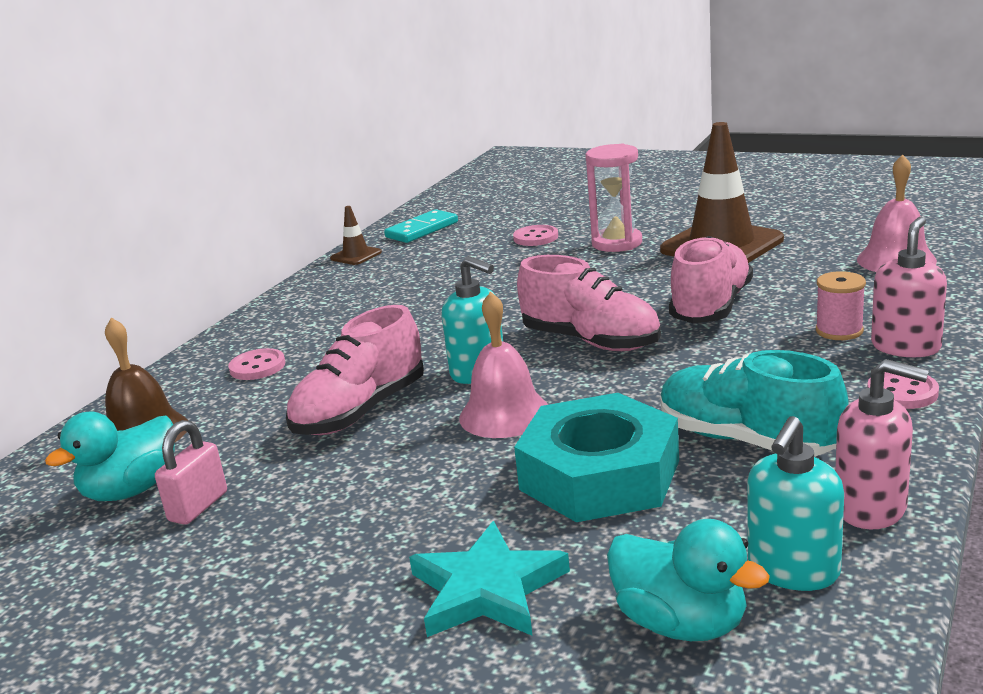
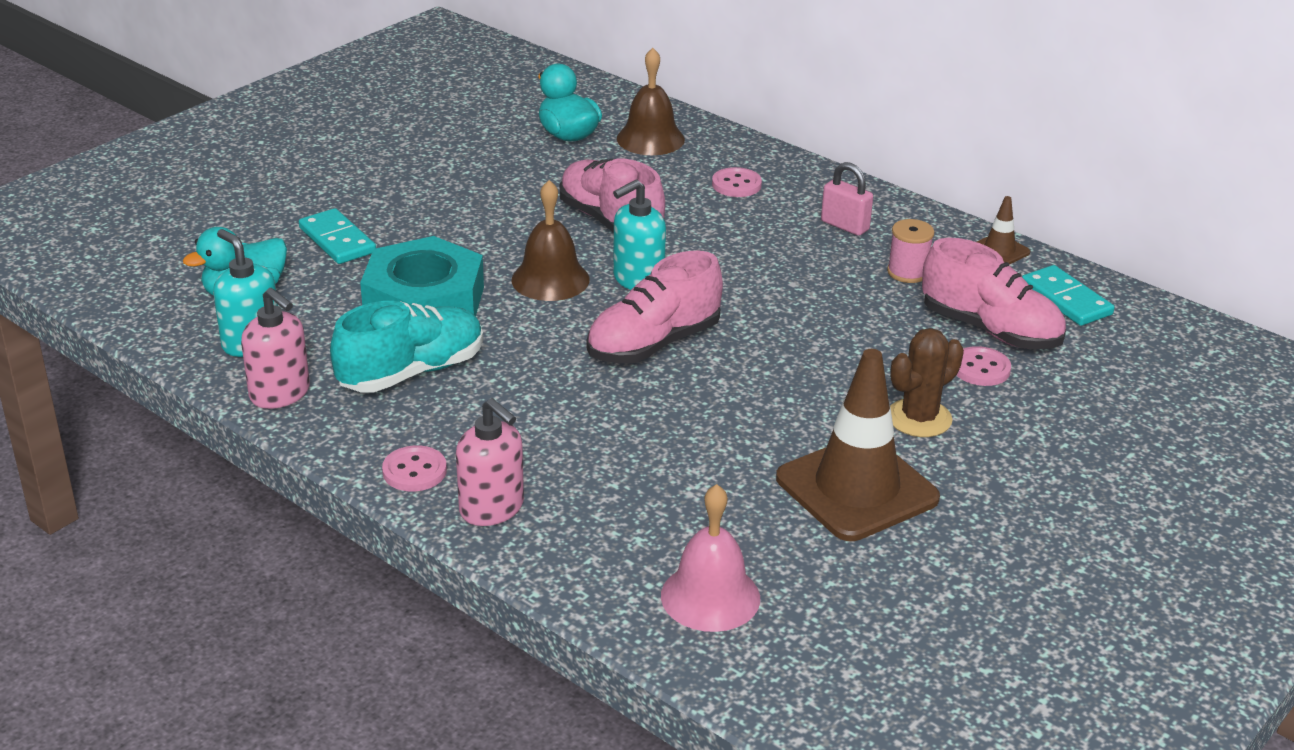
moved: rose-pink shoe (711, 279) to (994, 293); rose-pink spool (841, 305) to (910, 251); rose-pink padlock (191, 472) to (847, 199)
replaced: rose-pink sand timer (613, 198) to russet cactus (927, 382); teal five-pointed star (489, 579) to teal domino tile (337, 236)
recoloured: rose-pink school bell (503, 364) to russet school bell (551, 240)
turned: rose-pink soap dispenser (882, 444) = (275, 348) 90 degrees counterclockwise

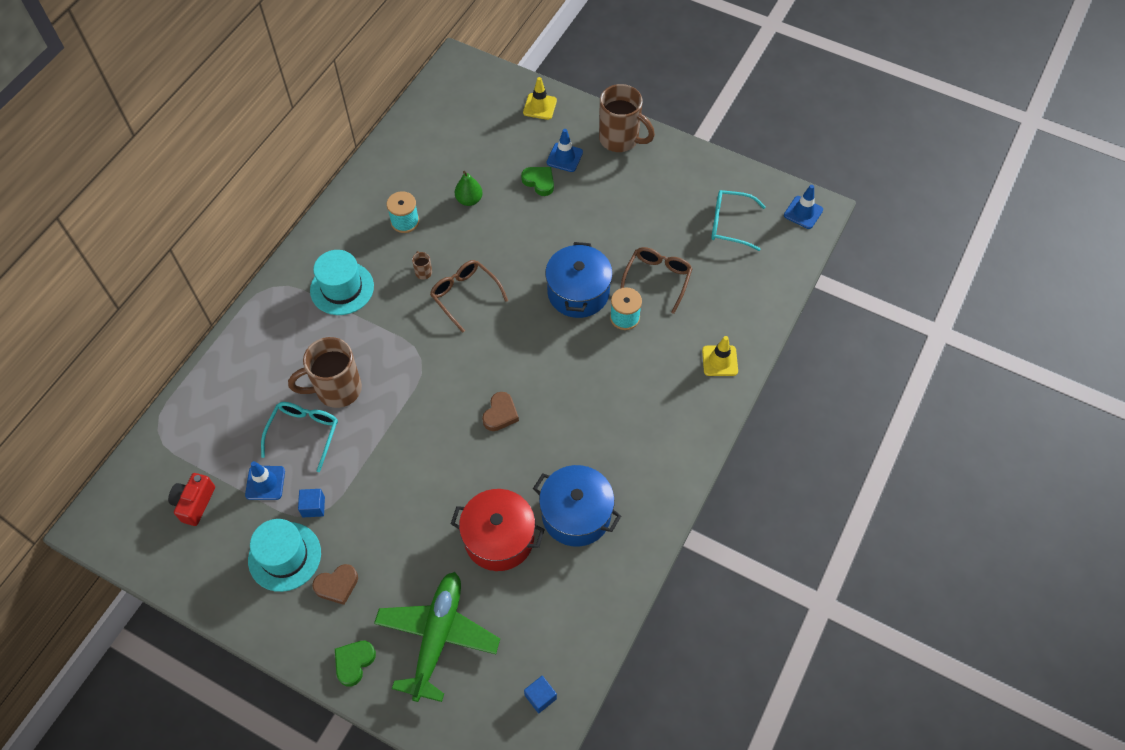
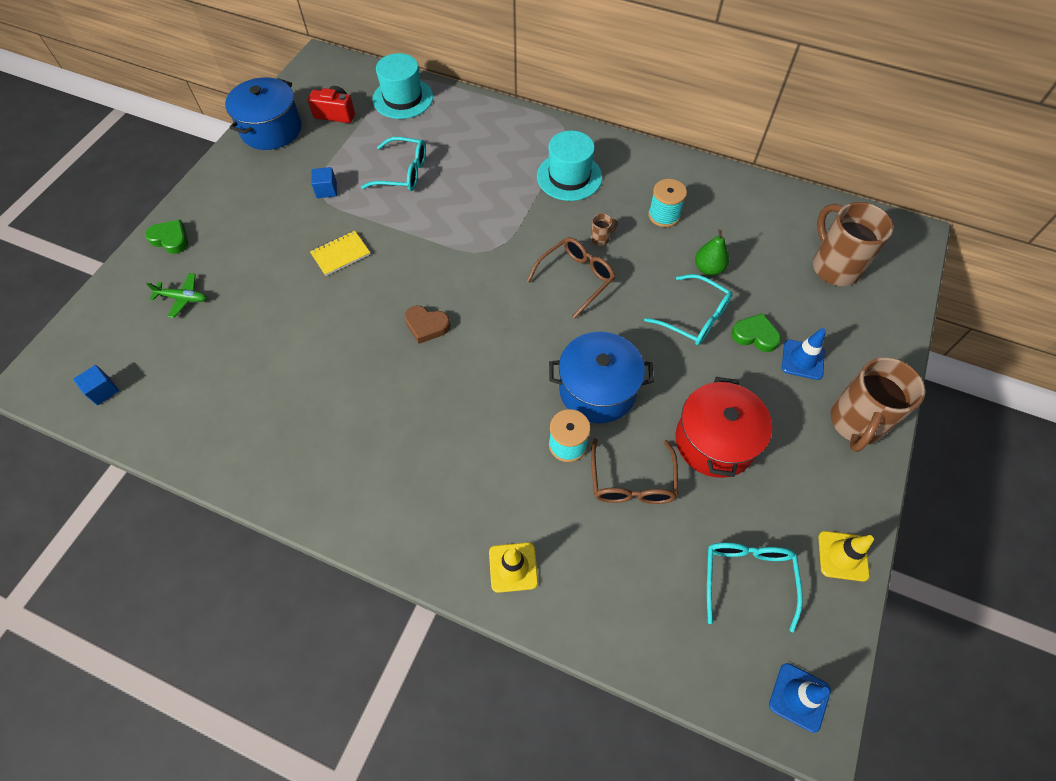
removed: cobalt road cone (265, 480); russet love heart (335, 584)
added: bright yellow notepad (340, 253); teal eyeglasses (688, 310)
moved: bright yellow road cone (540, 98) to (846, 556); russet coffee mug (325, 372) to (853, 244); cobalt pot (577, 506) to (263, 113); crimson pot (498, 530) to (724, 427); teal top hat (284, 555) to (402, 86)
turned: leaf-green love heart (537, 181) = (756, 332) 105 degrees counterclockwise; russet eyeglasses (656, 280) = (634, 471) 75 degrees clockwise
resized: leaf-green plane (437, 637) = (176, 295) x0.44

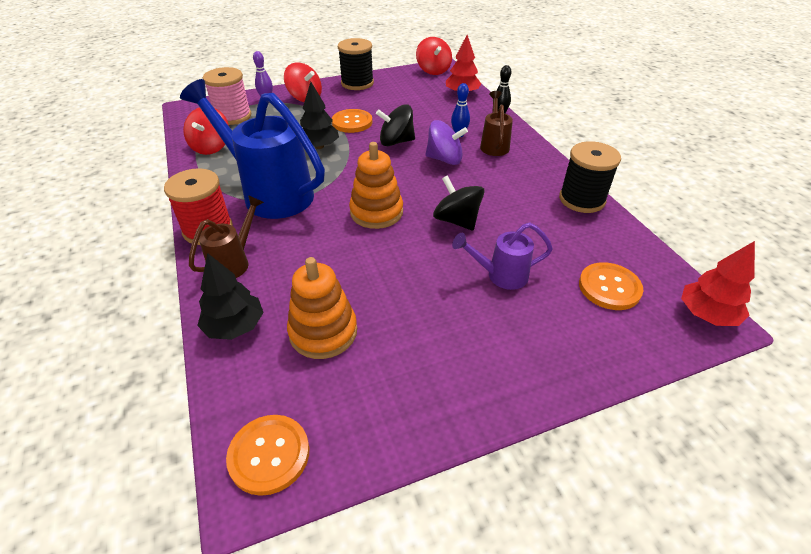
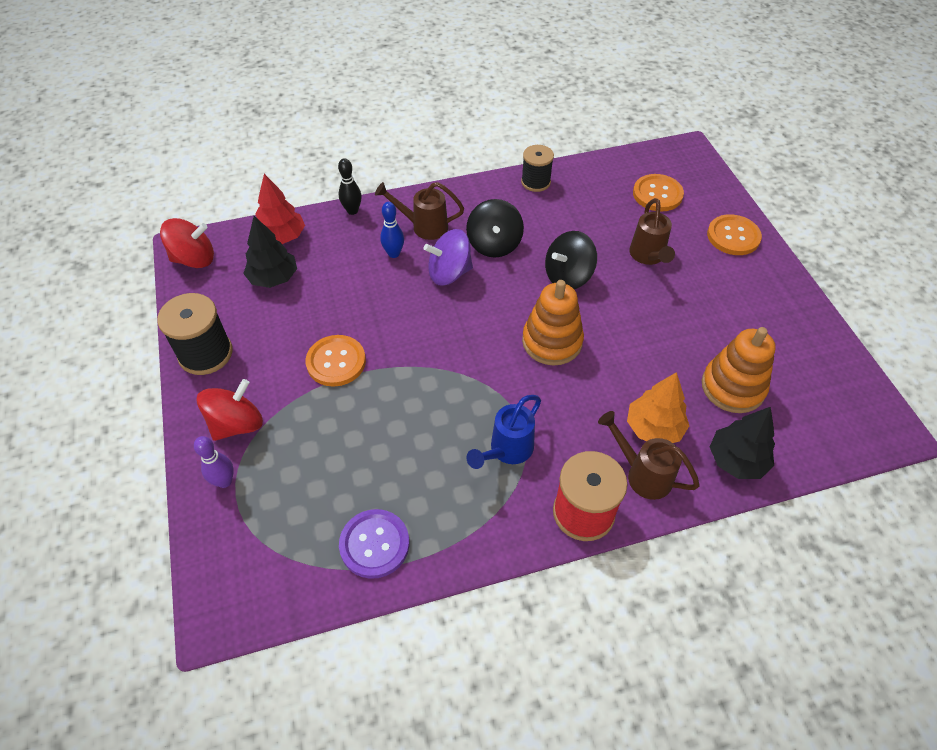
removed: rose-pink spool (227, 96); crimson tree (718, 283)
added: orange tree (658, 407)
moved: black tree (319, 115) to (270, 252); black toy top (395, 125) to (495, 228); orange shirt button (267, 455) to (734, 234)
replaced: crimson toy top (206, 131) to purple shirt button (374, 544)
recoloured: purple sprinkling can (502, 256) to russet sprinkling can (652, 231)
turned: purple toy top (446, 142) = (448, 257) 120 degrees counterclockwise
resized: cobalt sprinkling can (252, 149) = (503, 432) x0.49; black spool (590, 177) = (537, 168) x0.67

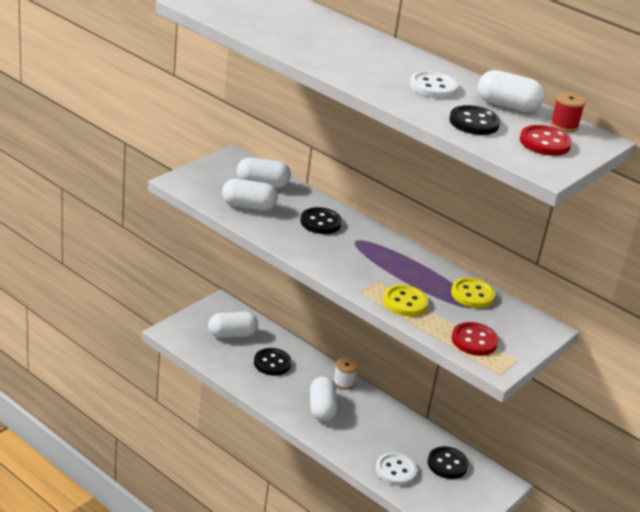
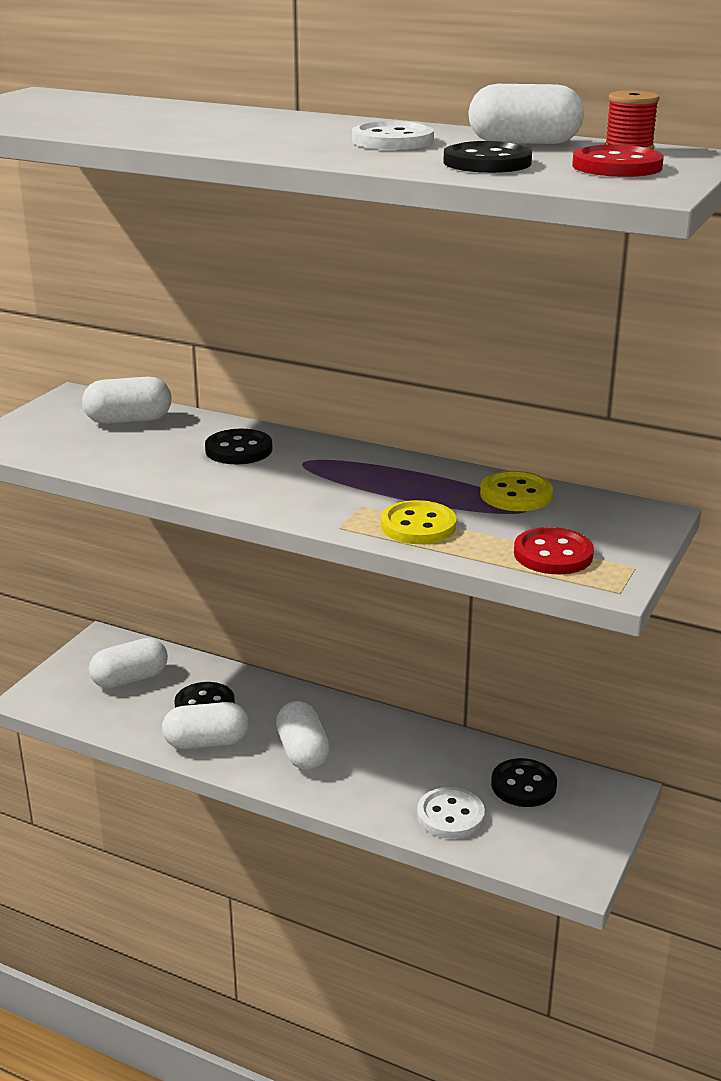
removed: white spool (345, 374)
moved: white capsule (250, 195) to (205, 725)

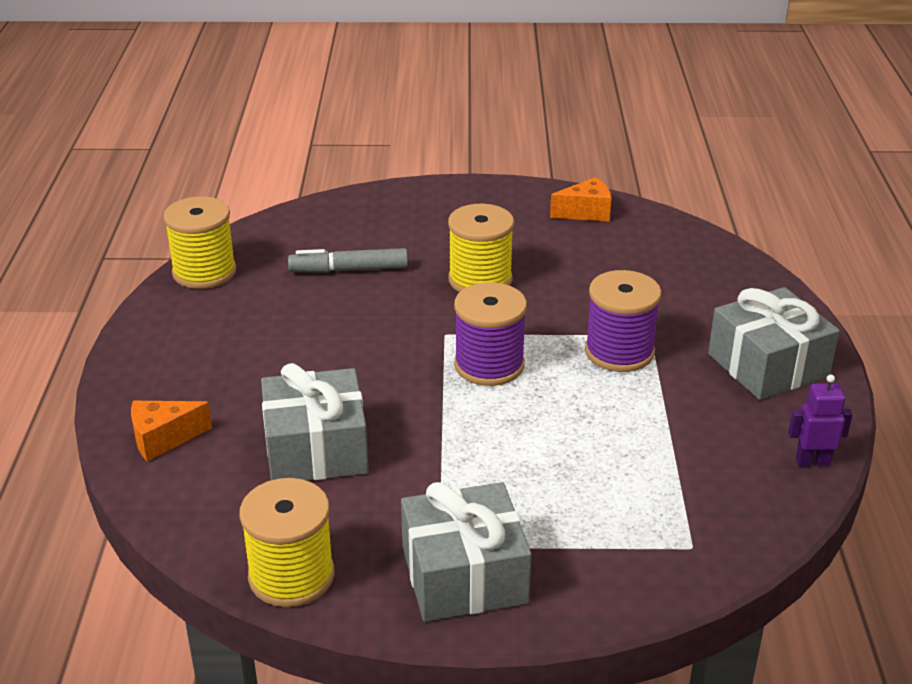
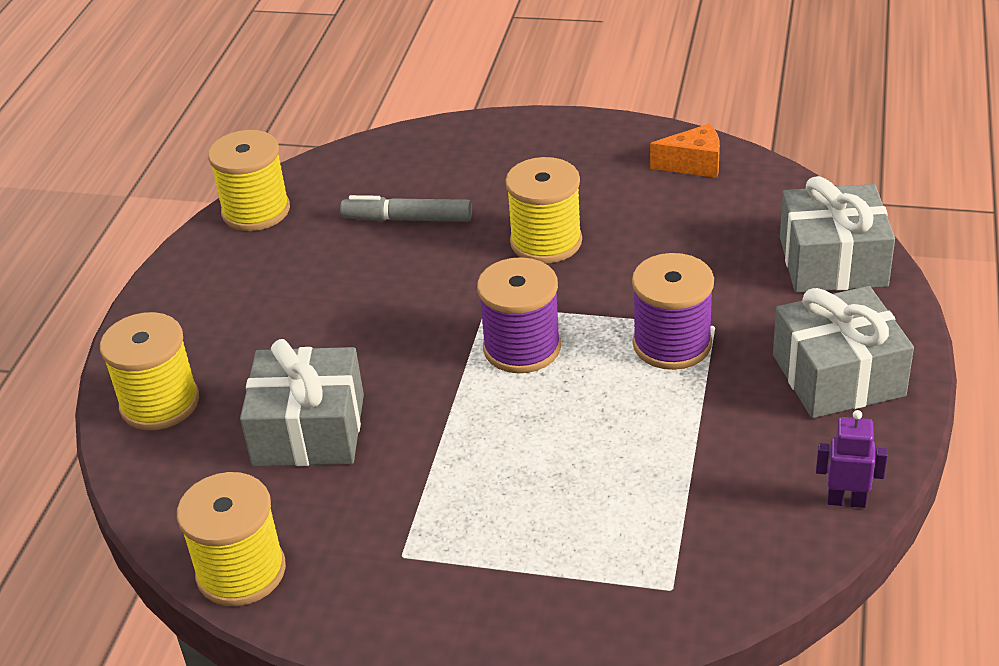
moved: grey wrapped gift (466, 552) to (837, 234)
replaced: orange piece of cheese (171, 431) to bright yellow spool (149, 371)

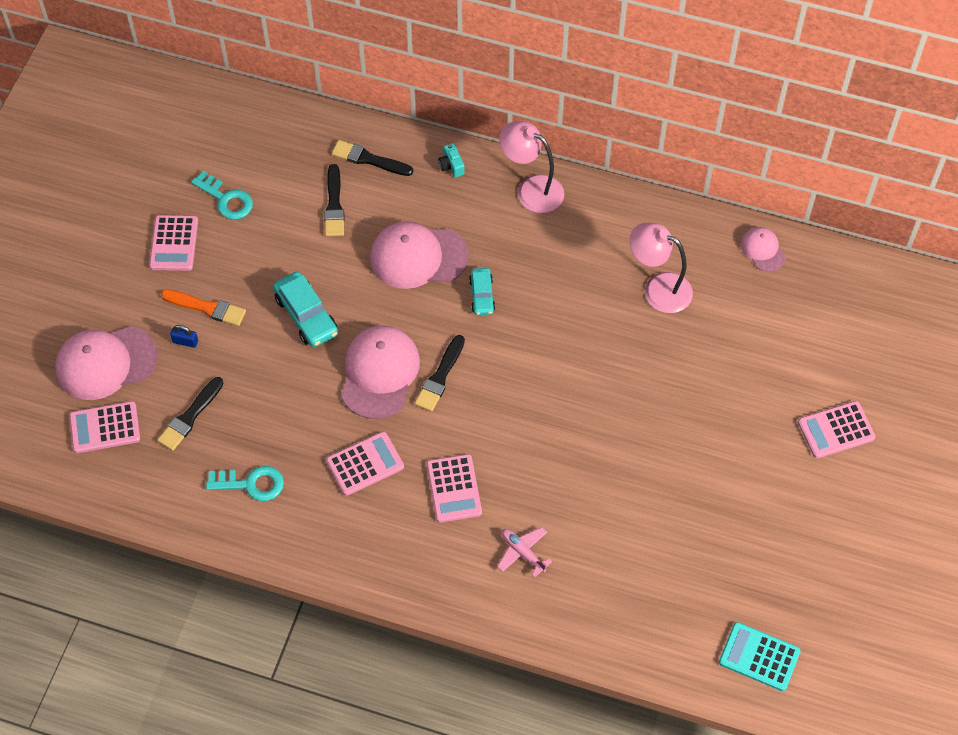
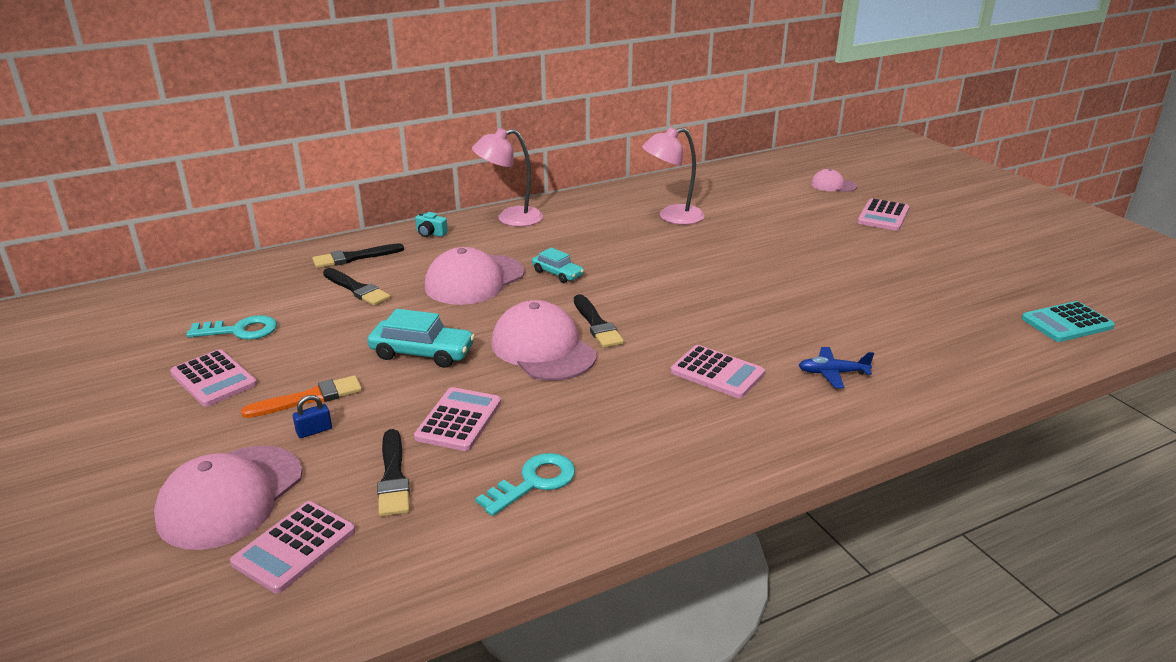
moved: rose-pink peaked cap (763, 249) to (834, 180); rose-pink adding machine (365, 464) to (457, 419)
recoloured: rose-pink plane (525, 552) to cobalt plane (836, 367)

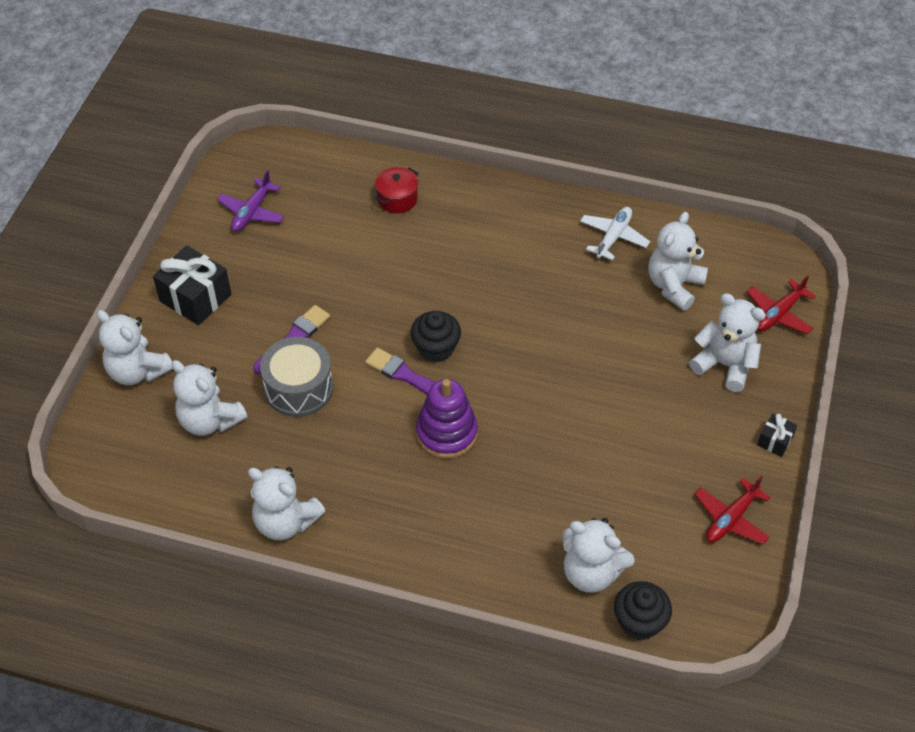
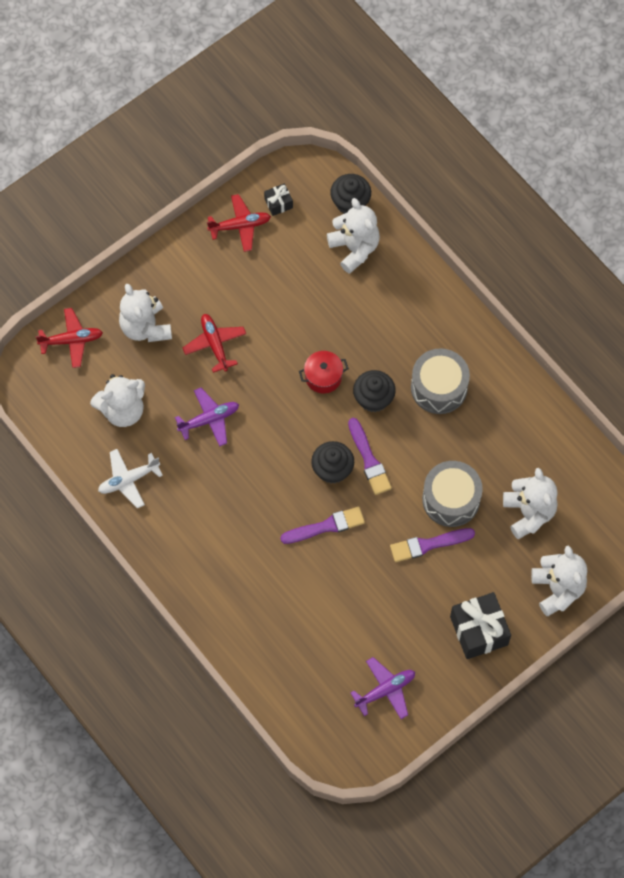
removed: white teddy bear (286, 503)
added: crimson plane (214, 343); grey toy drum (440, 381); purple plane (207, 417); purple brush (322, 525)
moved: crimson pot (397, 190) to (324, 372); black wrapped gift (777, 435) to (278, 199)
replaced: purple stacking toy (447, 418) to black cupcake (374, 391)

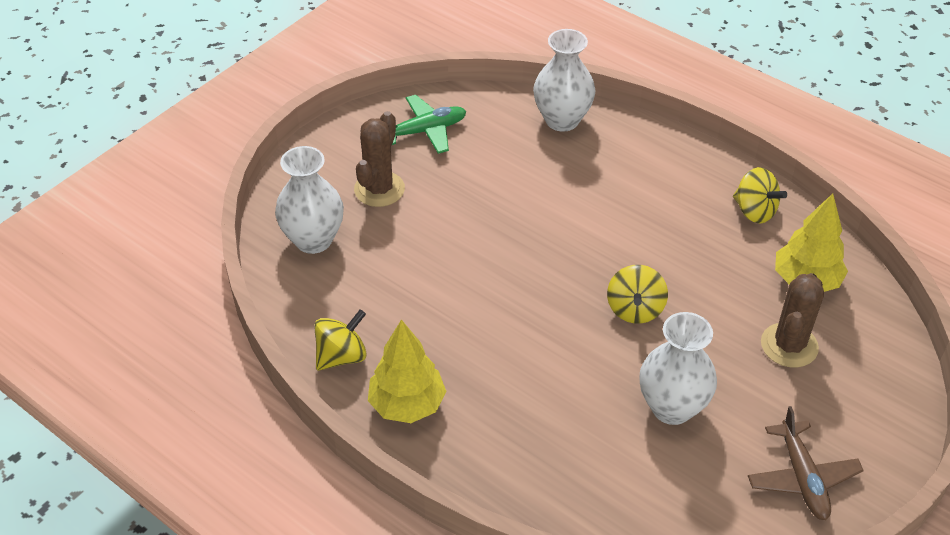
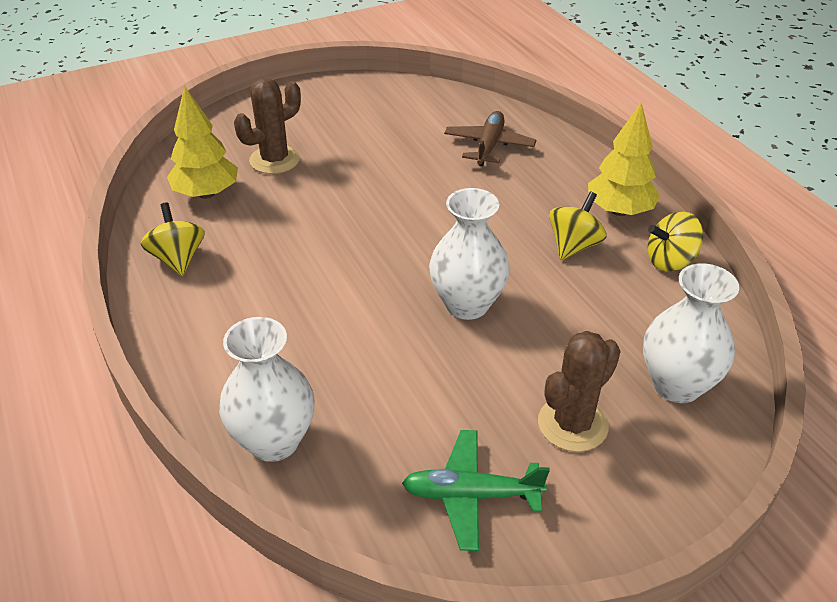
moved: bright yellow toy top (637, 294) to (578, 226); white vase (678, 368) to (469, 254); russet plane (806, 463) to (490, 138)

